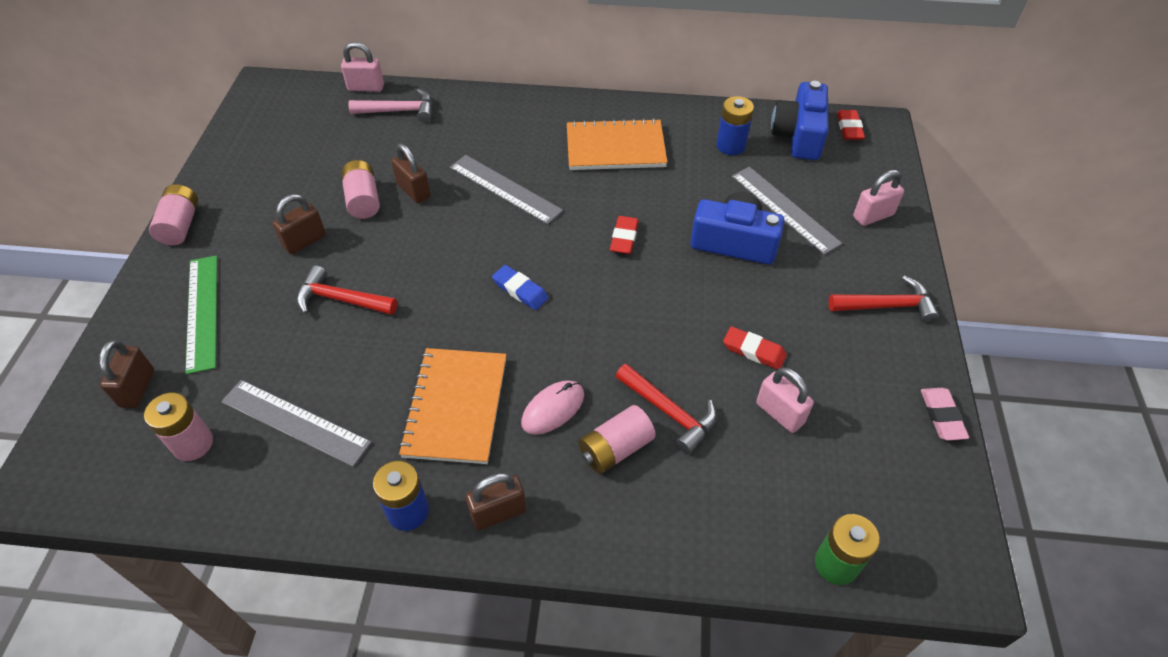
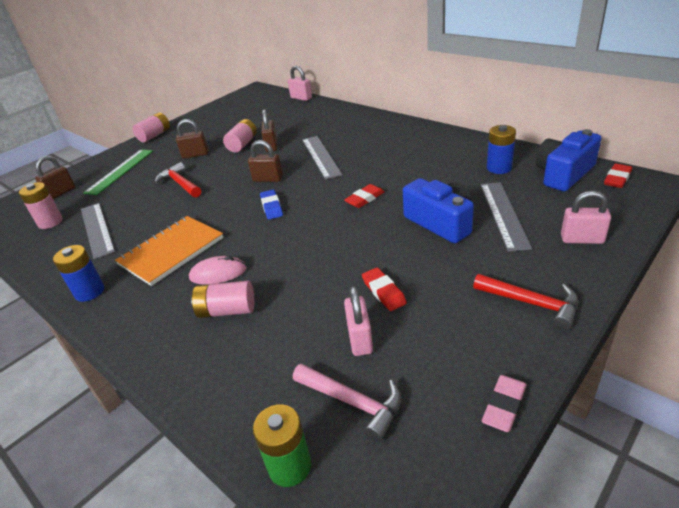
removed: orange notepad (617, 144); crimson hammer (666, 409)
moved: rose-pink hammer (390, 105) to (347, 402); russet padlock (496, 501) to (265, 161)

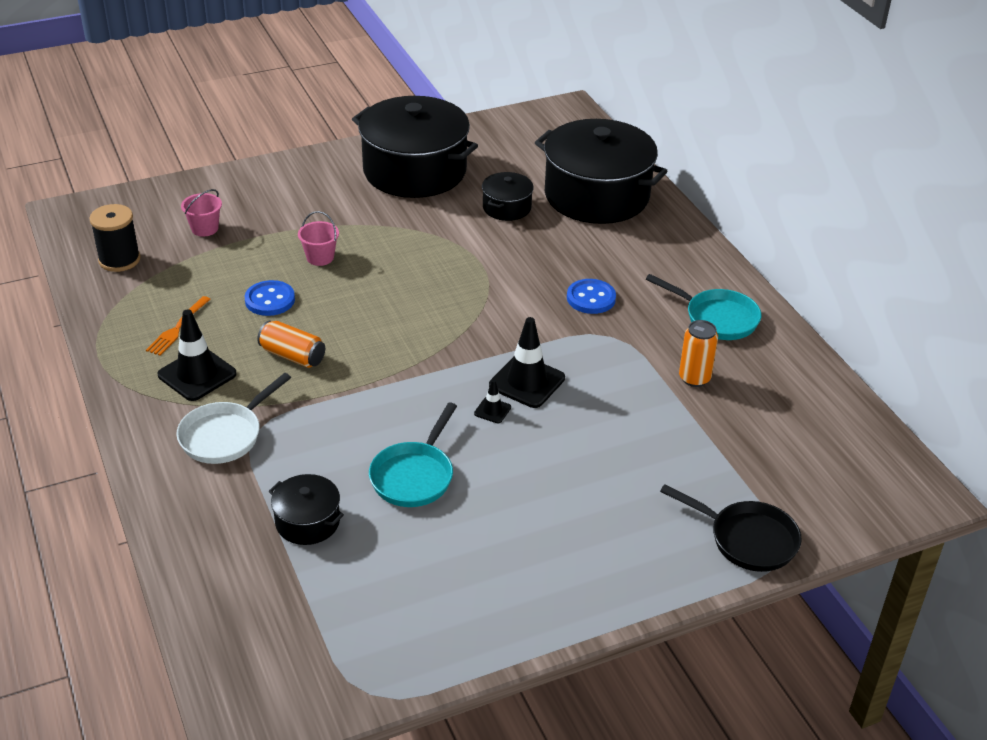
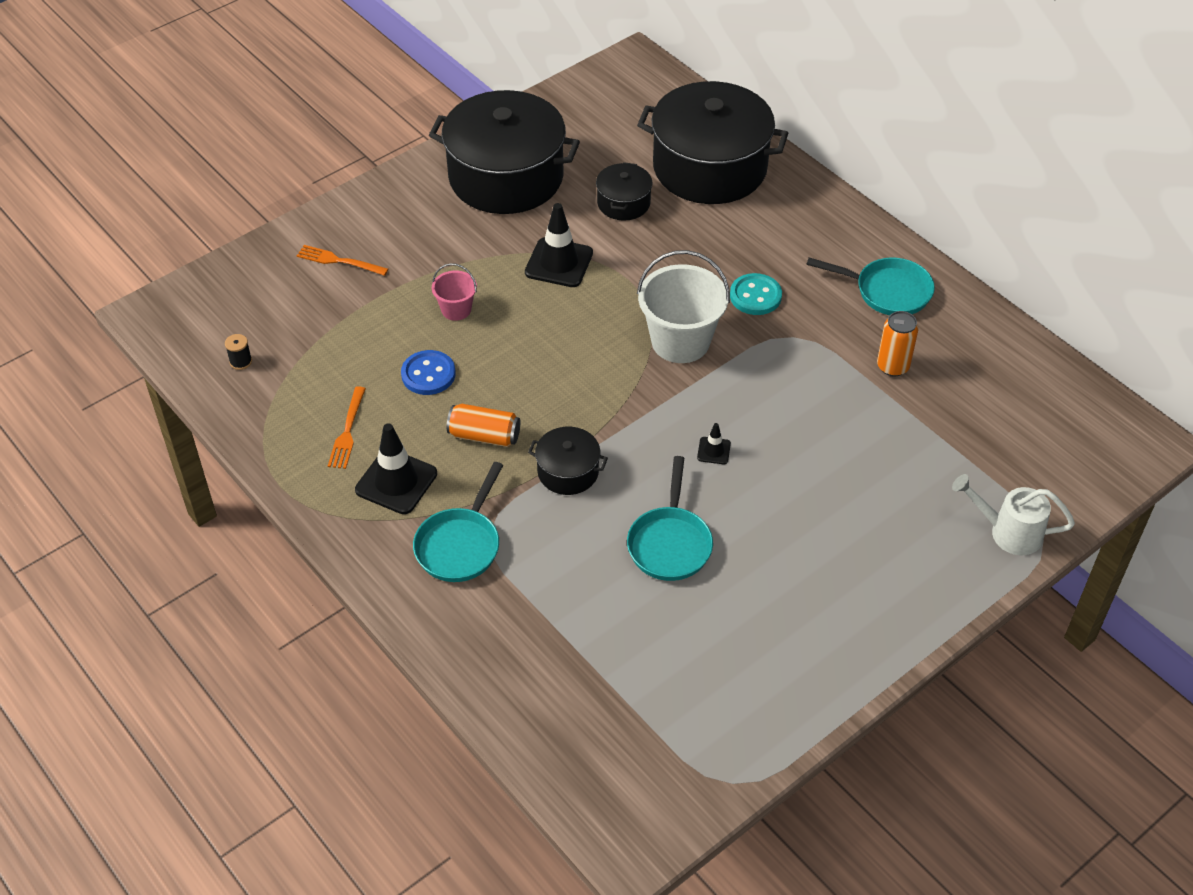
removed: rose-pink sand bucket (201, 213)
added: orange dinner fork (342, 260); white sand bucket (683, 306)
moved: black road cone (527, 362) to (559, 245); black pot (306, 509) to (568, 461)
replaced: black skillet (731, 528) to white sprinkling can (1013, 514)
recoloured: cobalt shirt button (591, 296) to teal shirt button (756, 294); white skillet (233, 418) to teal skillet (458, 522)
resized: black spool (115, 238) = (238, 352) x0.49

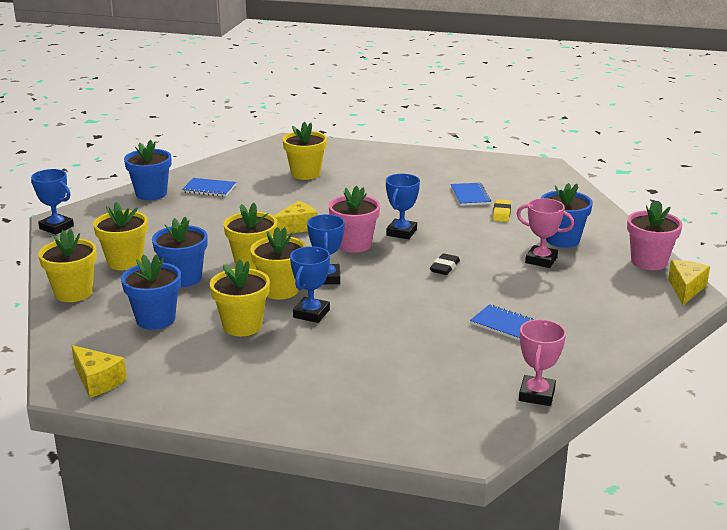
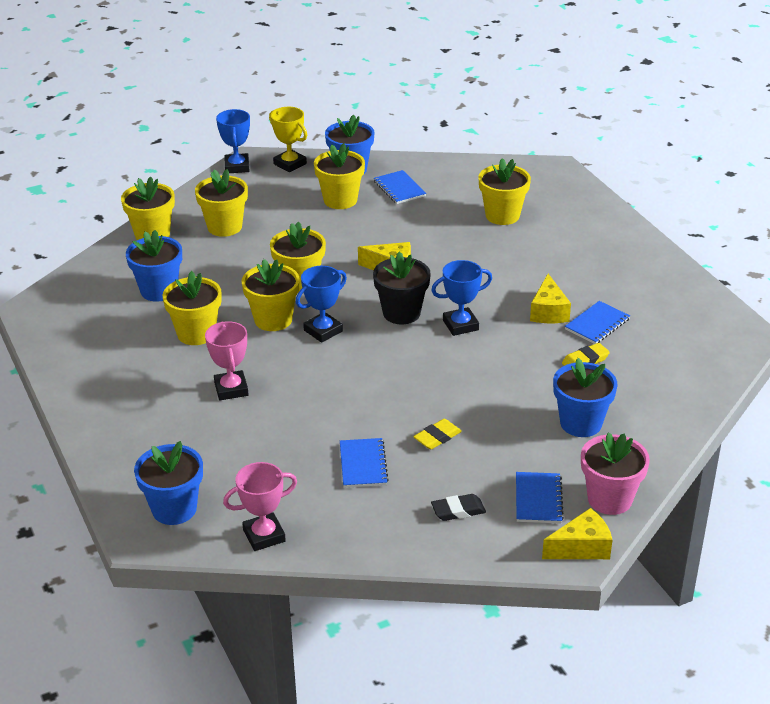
removed: cobalt award cup (310, 284)
added: bright yellow award cup (288, 139); bright yellow flower pot (339, 176); bright yellow pencil eraser (437, 434); cobalt notepad (540, 497)
moved: rose-pink award cup (545, 233) to (227, 360); cobalt flower pot (180, 252) to (168, 483); black pencil eraser (445, 264) to (458, 507); bright yellow piece of cheese (99, 371) to (550, 298)
recoloured: rose-pink flower pot (354, 219) to black flower pot (402, 288)

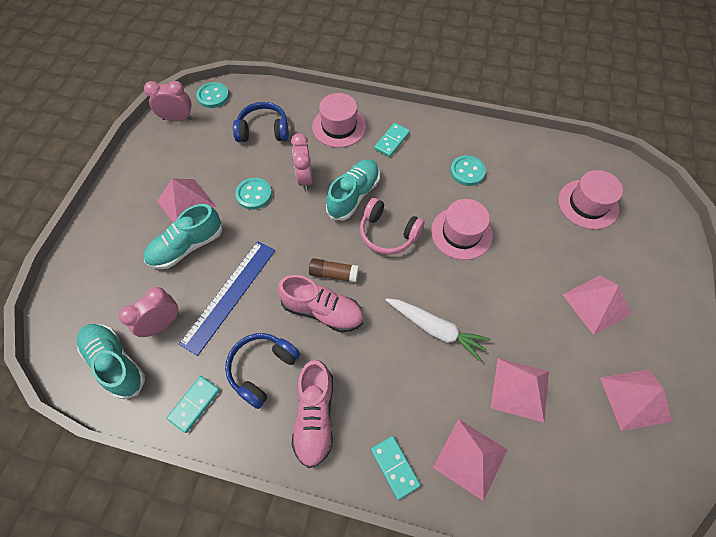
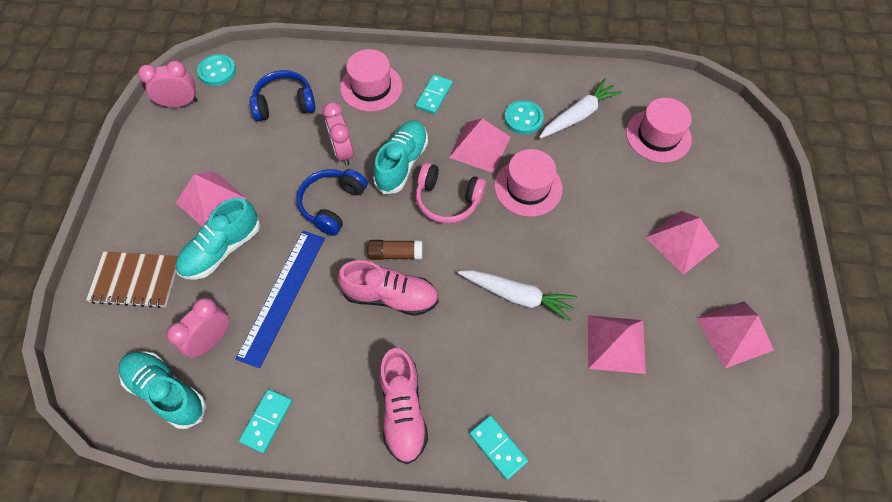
removed: teal shirt button (253, 194)
added: white carrot (580, 108); russet notepad (132, 280)
moved: cobalt headphones (262, 371) to (332, 202); rose-pink pyramid shape (470, 460) to (479, 145)

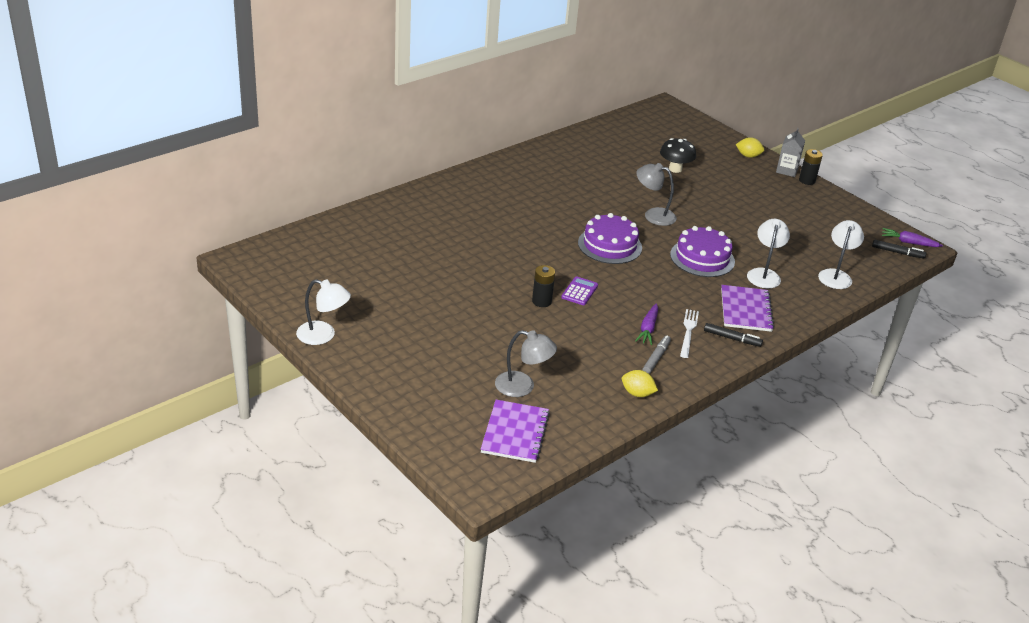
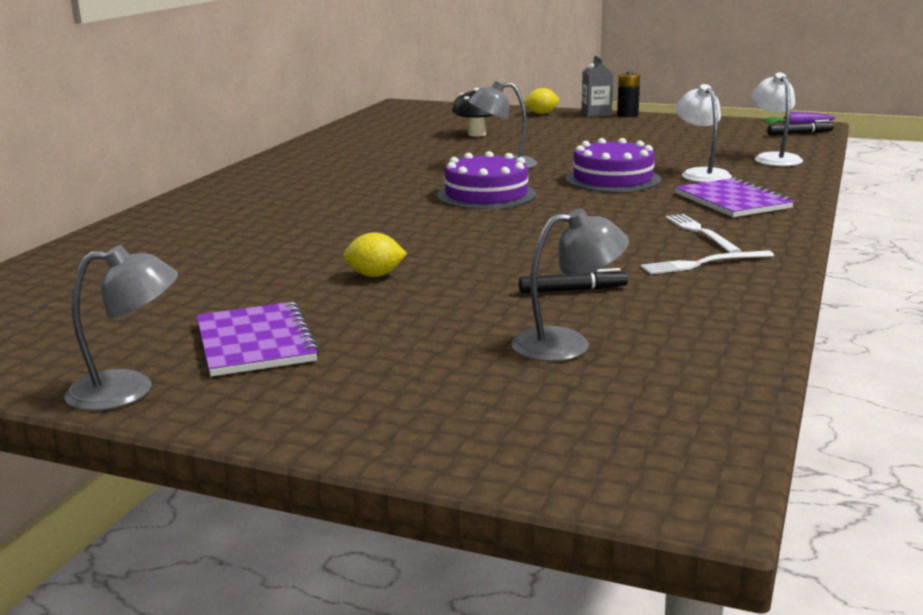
removed: black battery (543, 286); purple adding machine (579, 290); purple carrot (646, 324)
moved: black marker (733, 335) to (573, 280); bright yellow citrus fruit (640, 383) to (375, 254); purple notepad (515, 431) to (257, 339)
replaced: grey marker (657, 354) to white dinner fork (707, 262)
recoloured: white desk lamp (323, 312) to grey desk lamp (121, 328)

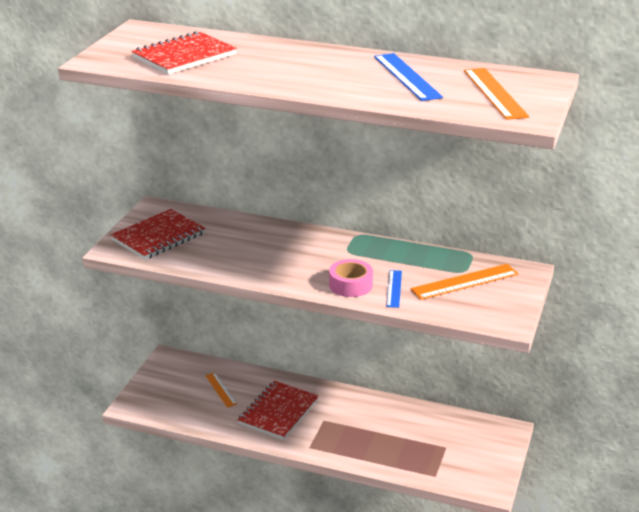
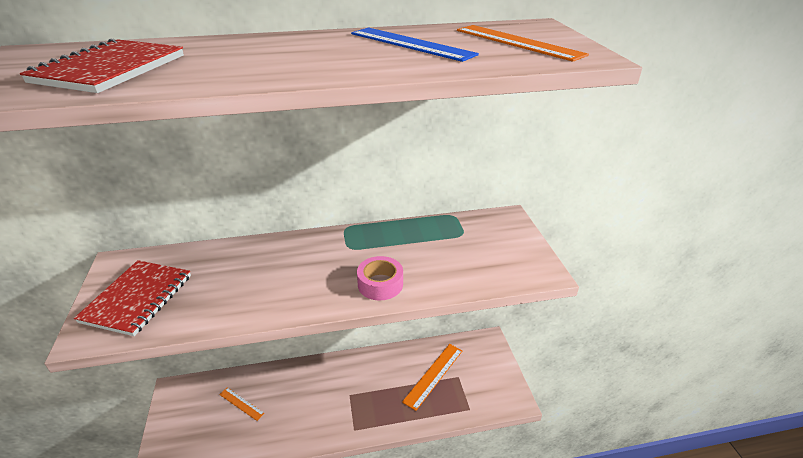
removed: cobalt ruler (394, 289); crimson notepad (278, 410)
moved: orange ruler (464, 282) to (432, 377)

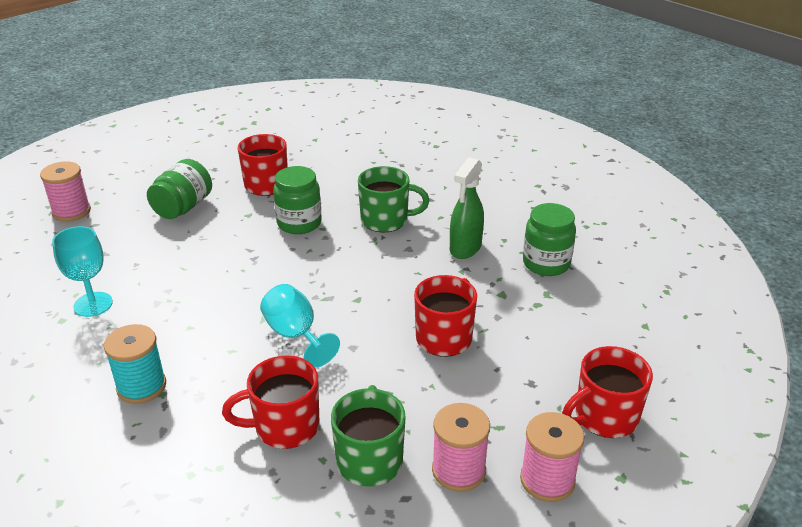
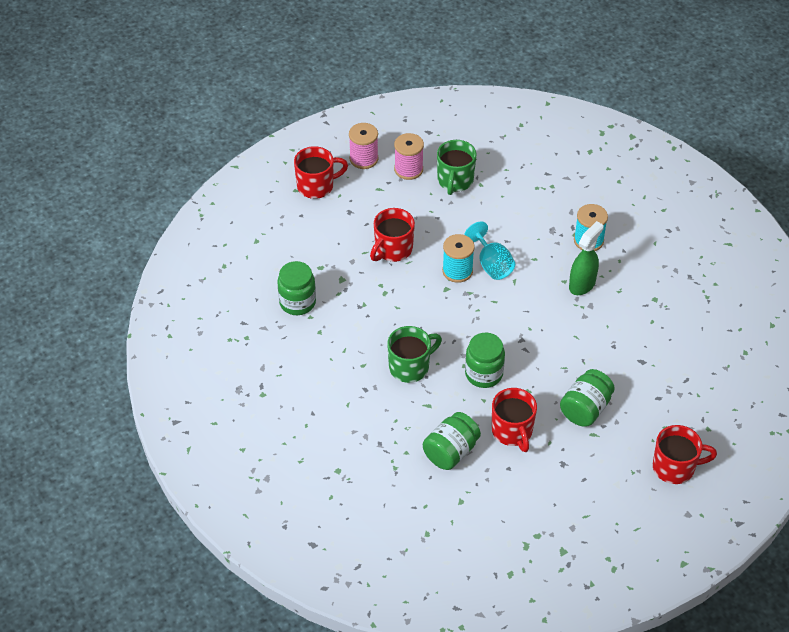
removed: rose-pink spool (65, 191); teal goblet (82, 271)
added: teal spool (458, 258); leaf-green preserve jar (452, 441)
moved: leaf-green spray cleaner (467, 208) to (586, 258); crimson coffee mug (271, 402) to (685, 454)
turned: leaf-green coffee mug (394, 199) = (414, 354) 135 degrees clockwise

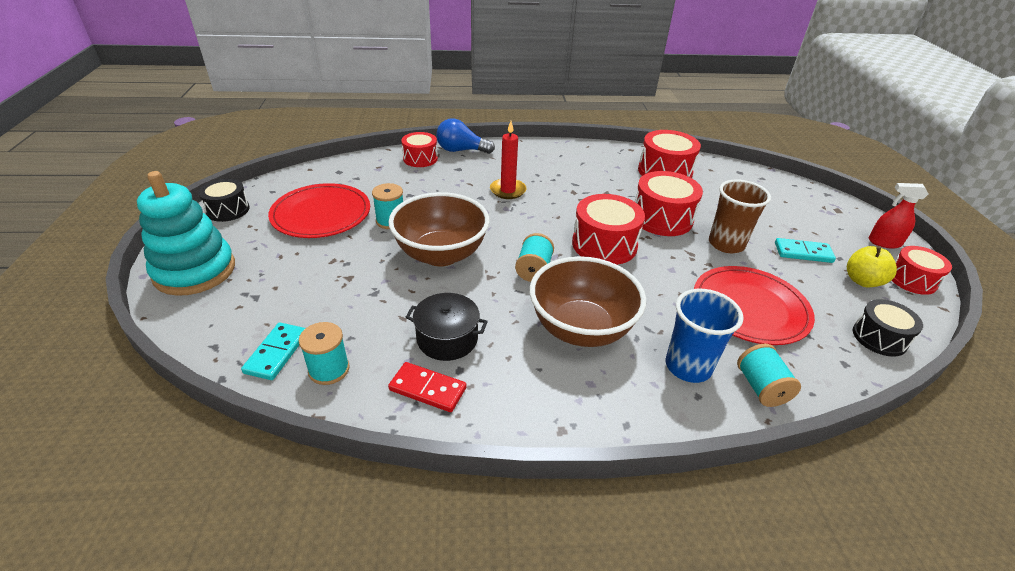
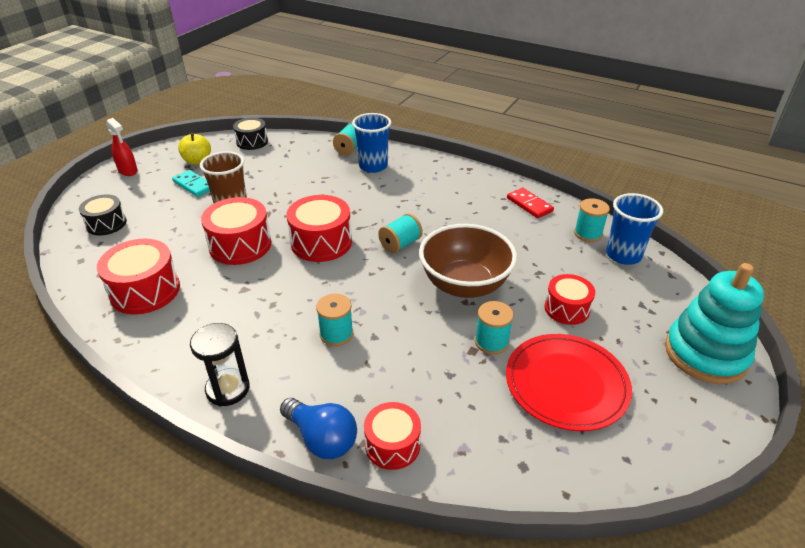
removed: russet deep dish (588, 301); crimson flat dish (754, 305); black pot (447, 327)
added: black sand timer (220, 365)
moved: black toy drum (224, 200) to (103, 214); crimson toy drum (922, 270) to (570, 299)
replaced: crimson wax candle (508, 160) to teal spool (334, 320); teal domino tile (273, 351) to cobalt cup (634, 229)

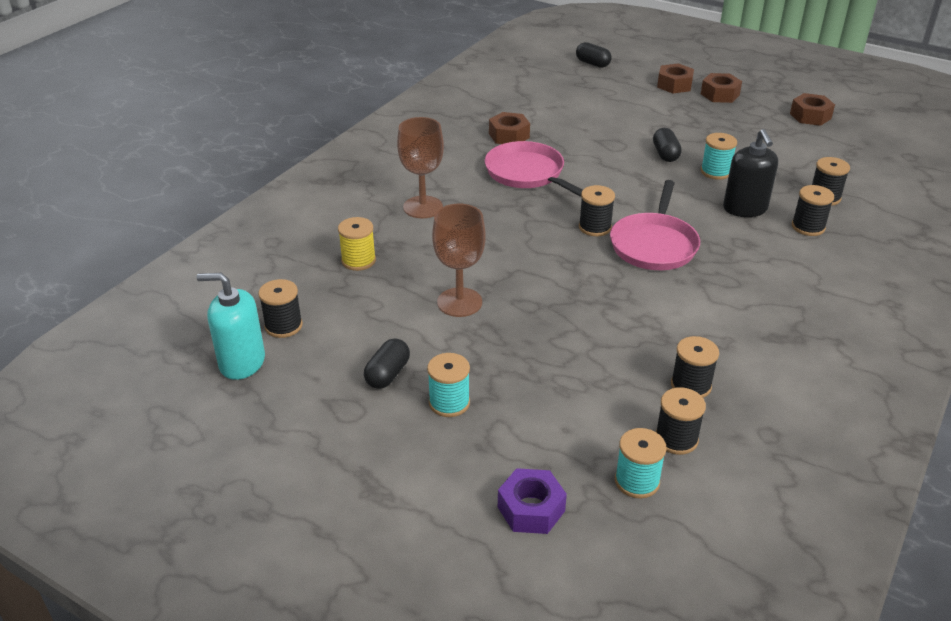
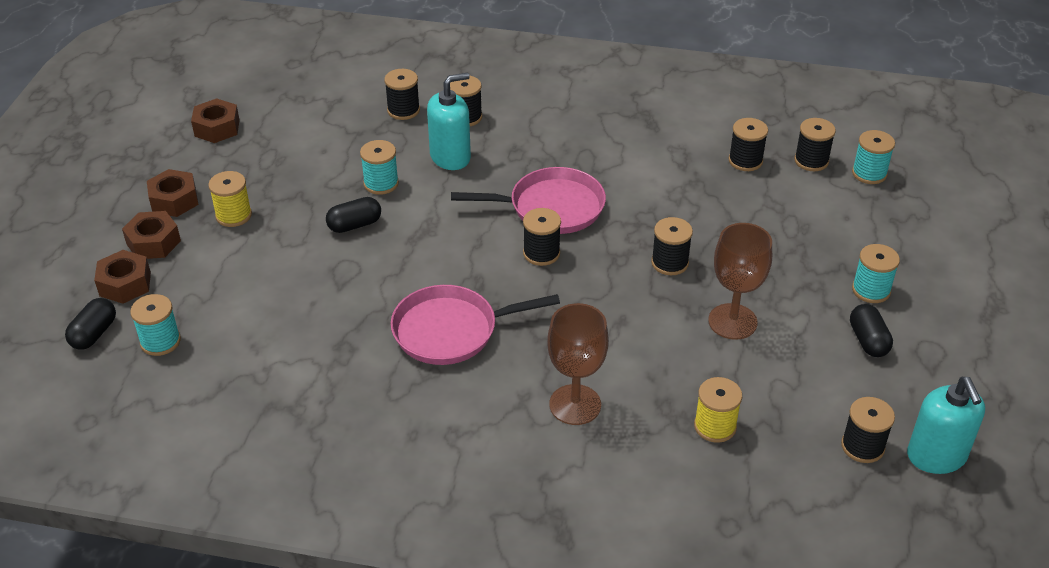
removed: purple hexagon nut (532, 501)
added: bright yellow spool (230, 199); black spool (672, 246); teal spool (155, 325)
moved: russet hexagon nut (509, 128) to (122, 277)
recoloured: black soap dispenser (750, 173) to teal soap dispenser (449, 121)
turned: rose-pink skillet (534, 169) = (475, 325) 45 degrees clockwise; black capsule (387, 363) = (871, 330) 75 degrees clockwise

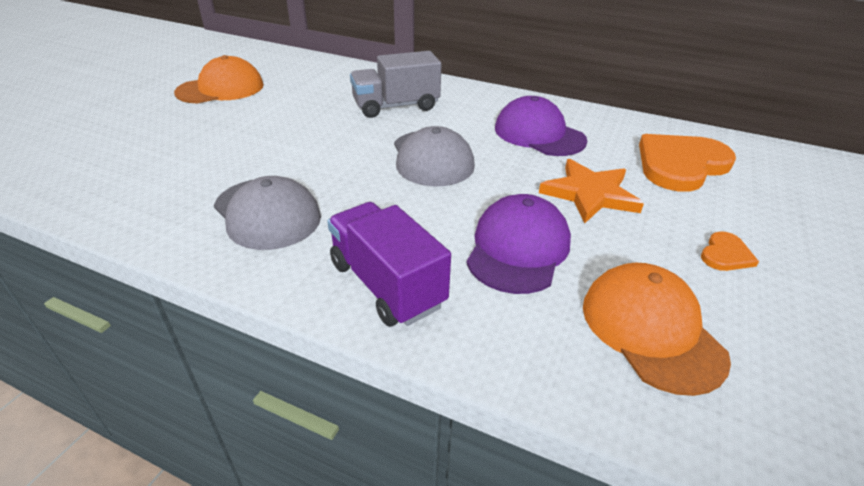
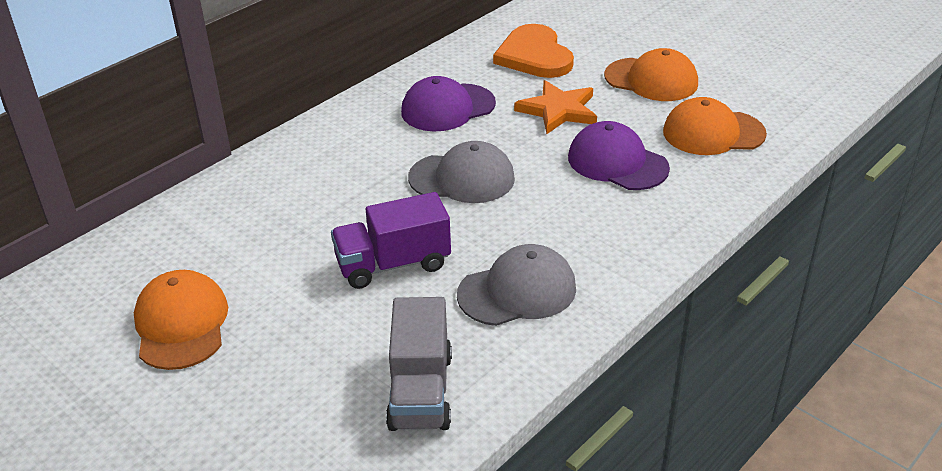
moved: grey lorry (395, 84) to (419, 364); purple lorry (389, 264) to (391, 240)
replaced: orange love heart (730, 251) to orange peaked cap (651, 74)

